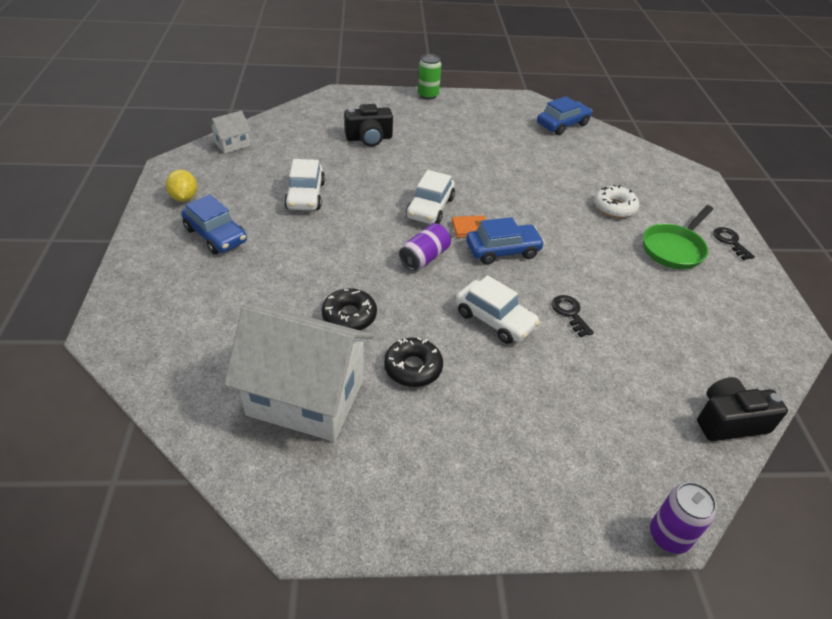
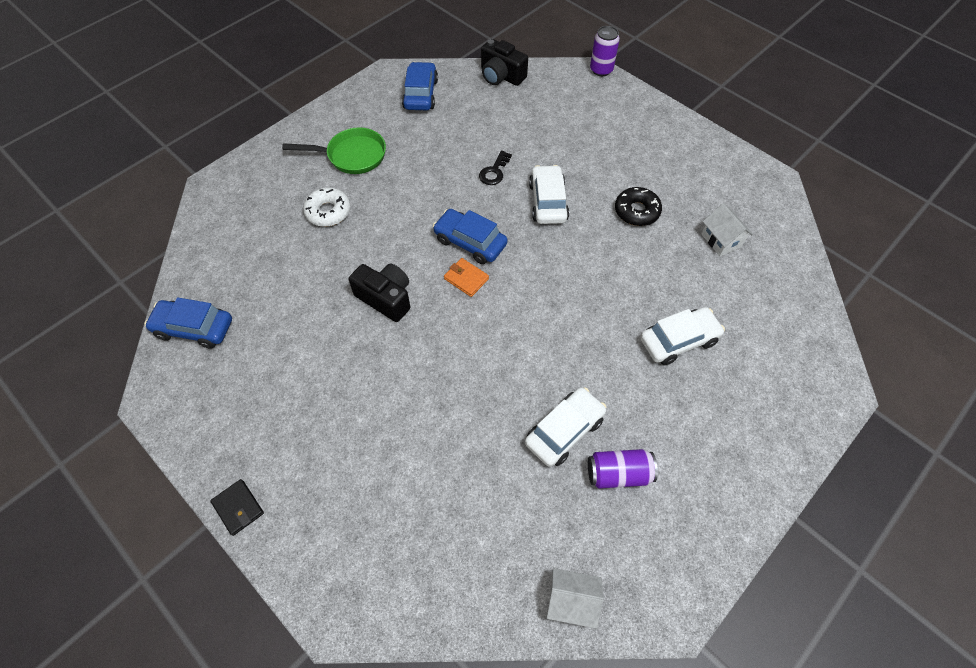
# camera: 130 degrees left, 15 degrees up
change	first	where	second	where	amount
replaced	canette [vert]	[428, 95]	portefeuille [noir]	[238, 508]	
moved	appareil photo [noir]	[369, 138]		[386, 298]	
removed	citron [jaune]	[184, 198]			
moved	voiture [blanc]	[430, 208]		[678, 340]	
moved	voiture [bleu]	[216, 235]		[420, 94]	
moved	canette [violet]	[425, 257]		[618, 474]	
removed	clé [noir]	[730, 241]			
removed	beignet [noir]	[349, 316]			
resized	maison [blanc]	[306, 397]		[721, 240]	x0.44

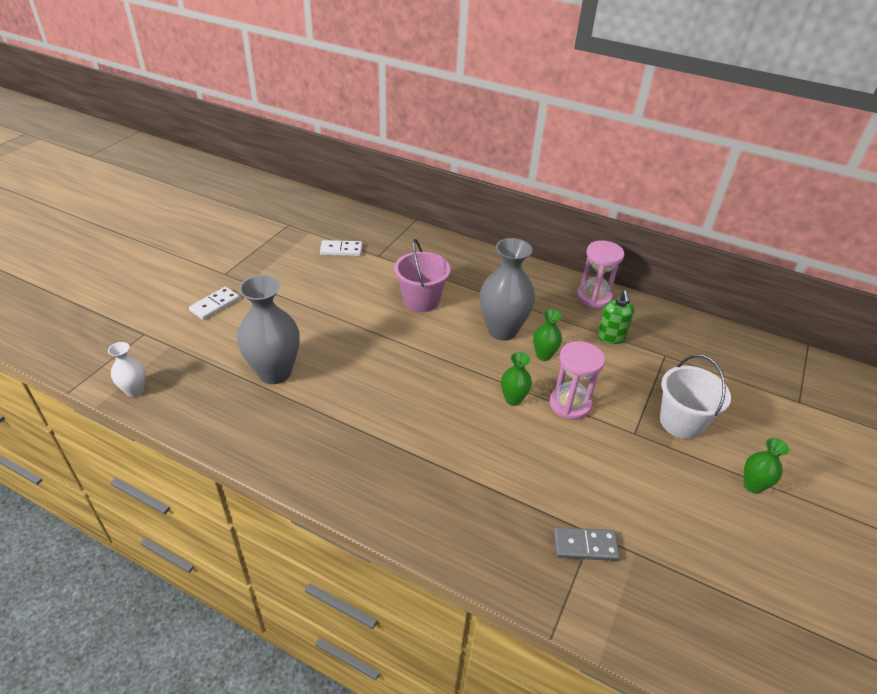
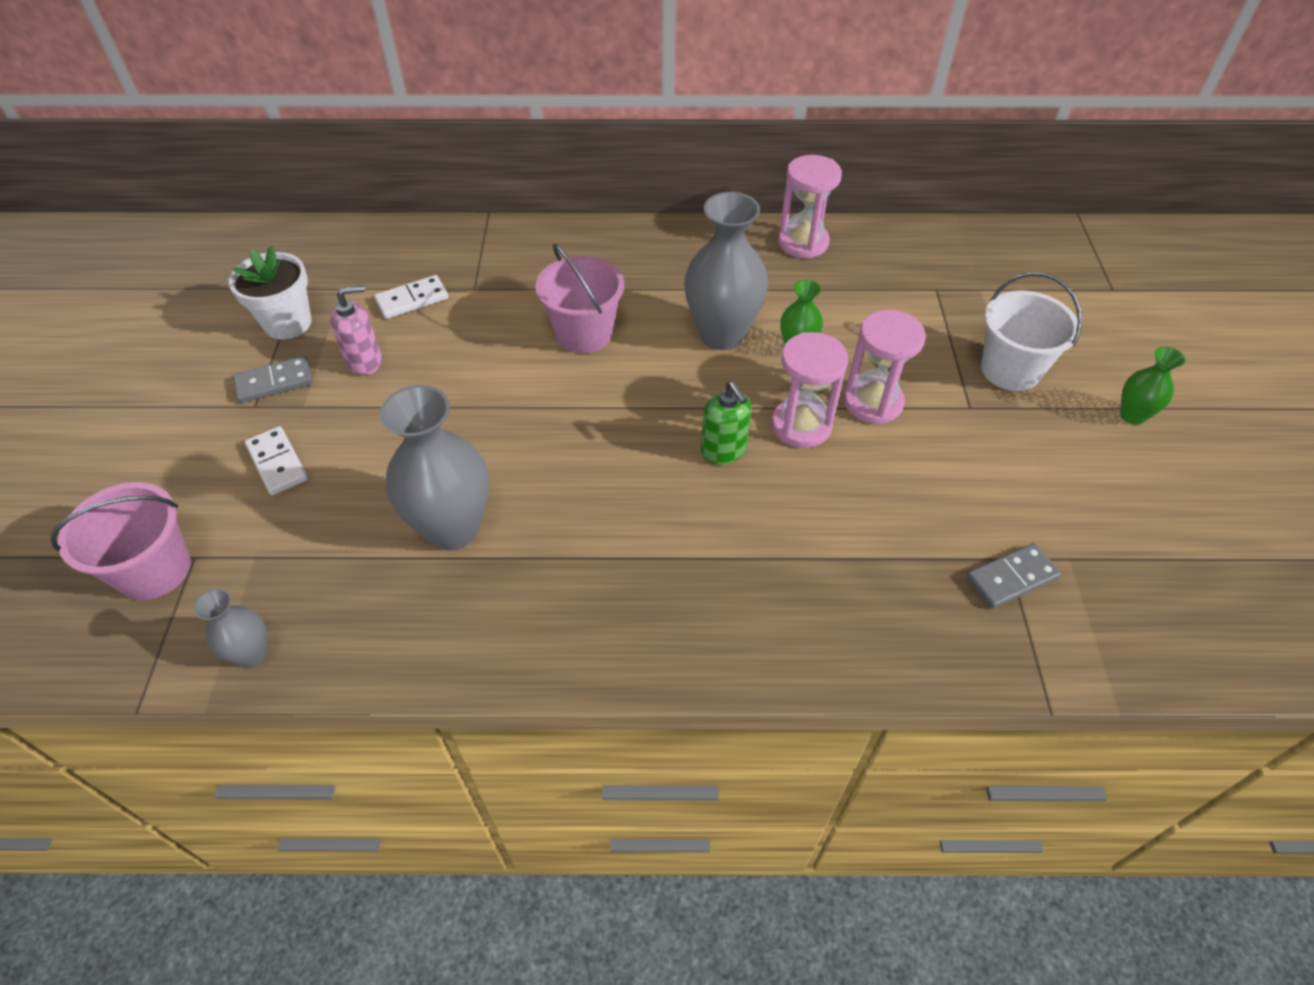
# camera: 25 degrees left, 10 degrees up
change	first	where	second	where	amount
turned	domino [blanc]	[215, 305]		[277, 463]	45 degrees counterclockwise
moved	distributeur de savon [vert]	[611, 337]		[724, 450]	
recoloured	vase [blanc]	[135, 390]	vase [gris]	[252, 654]	
replaced	vase [vert]	[513, 399]	sablier [rose]	[801, 425]	
added			pot de fleurs [blanc]	[287, 323]	
added			distributeur de savon [rose]	[365, 361]	
added			domino [gris]	[274, 382]	
added			seau [rose]	[154, 570]	

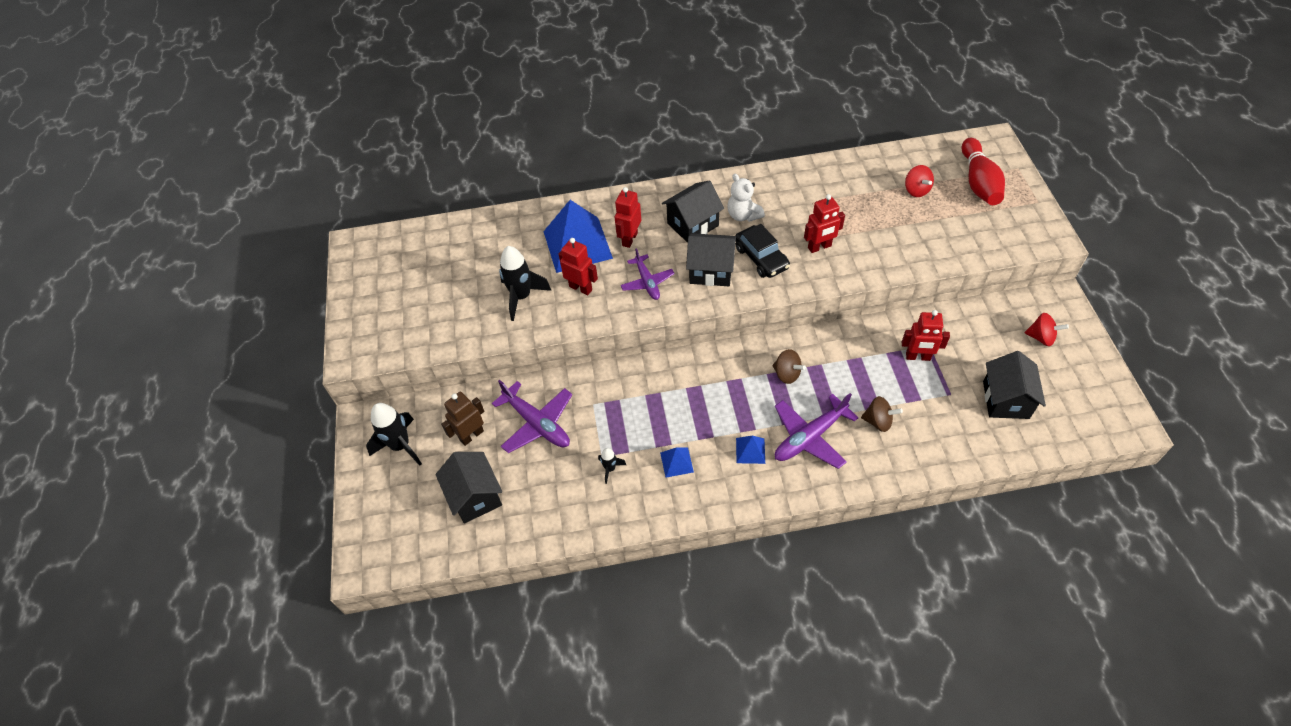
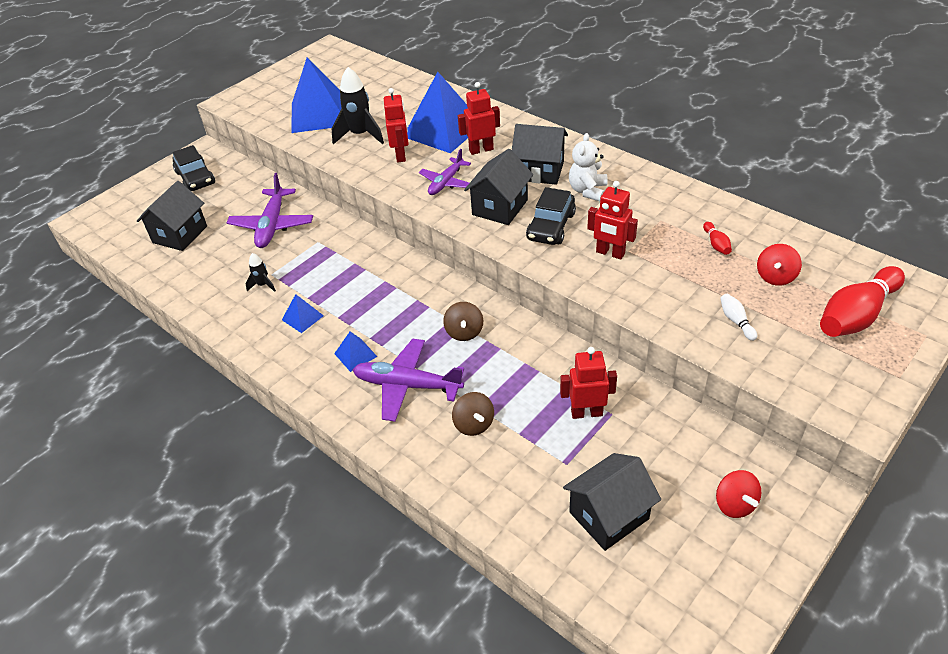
# camera: 50 degrees right, 10 degrees down
change	first	where	second	where	amount
turned	maison [noir]	[711, 271]		[500, 207]	60 degrees clockwise
turned	robot [rouge]	[918, 357]		[586, 413]	120 degrees clockwise
removed	robot [marron]	[471, 435]			
replaced	fusée [noir]	[401, 446]	voiture [noir]	[195, 178]	
added			pyramide [bleu]	[319, 114]	
added			quille [rouge]	[716, 244]	
added			quille [blanc]	[736, 321]	

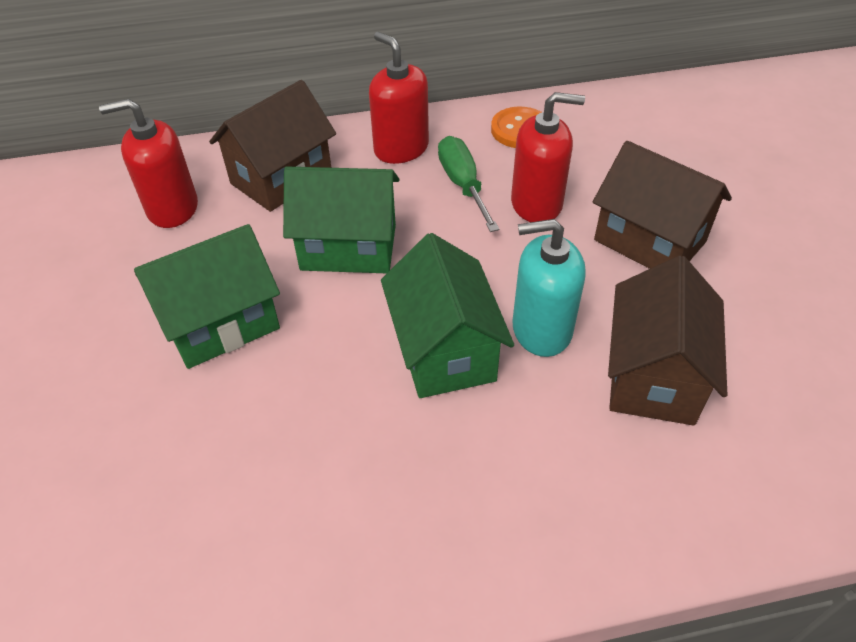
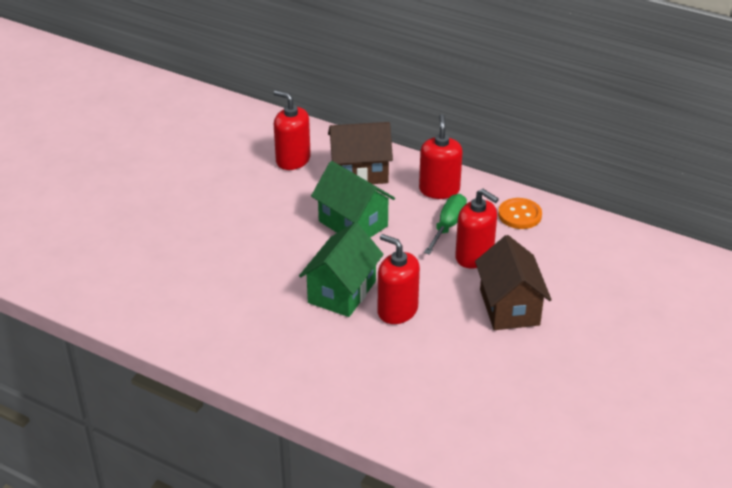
# camera: 40 degrees right, 10 degrees down
change	first	where	second	where	amount
recoloured	distributeur de savon [turquoise]	[541, 329]	distributeur de savon [rouge]	[397, 310]	
removed	maison [vert]	[221, 323]			
removed	maison [marron]	[653, 376]			

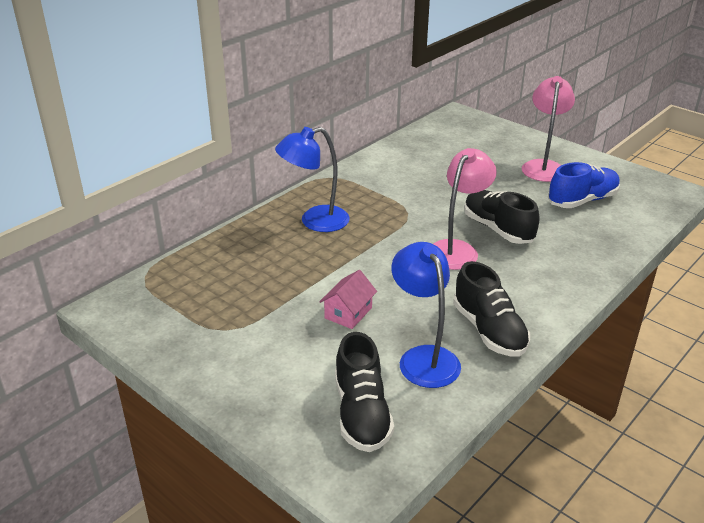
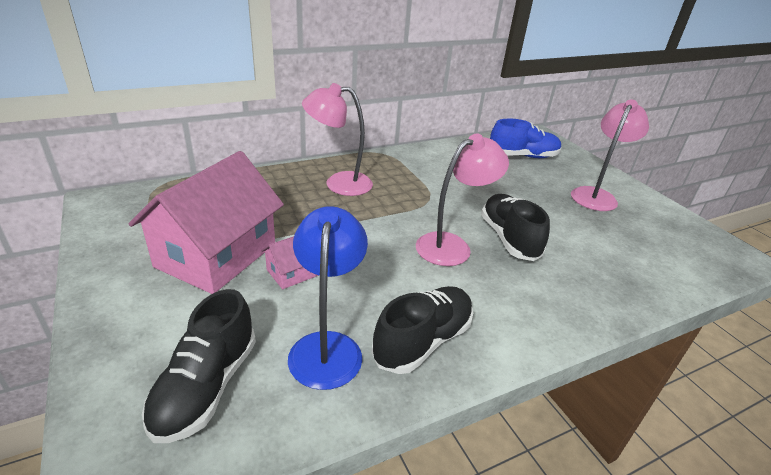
# camera: 20 degrees right, 0 degrees up
change	first	where	second	where	amount
recoloured	lampe [bleu]	[315, 221]	lampe [rose]	[338, 183]	
moved	chaussure [bleu]	[582, 200]		[522, 156]	
turned	chaussure [noir]	[489, 330]		[423, 341]	135 degrees counterclockwise
added			maison [rose]	[216, 255]	

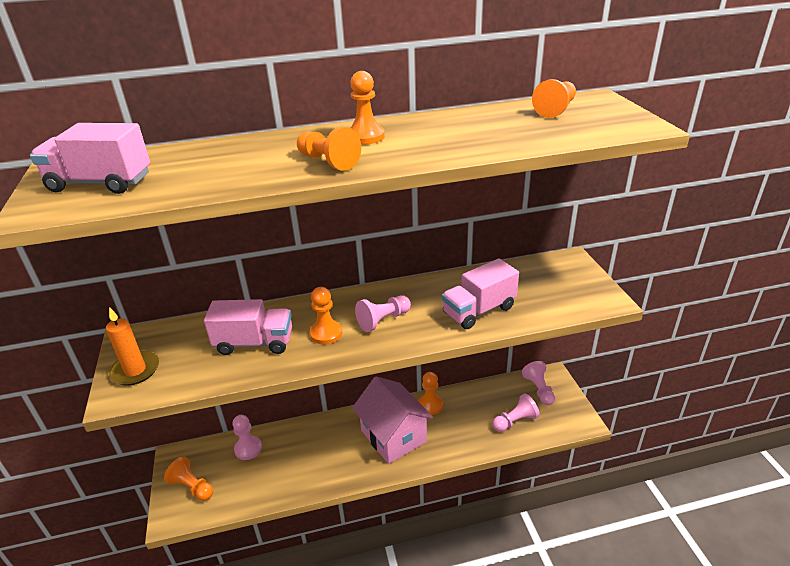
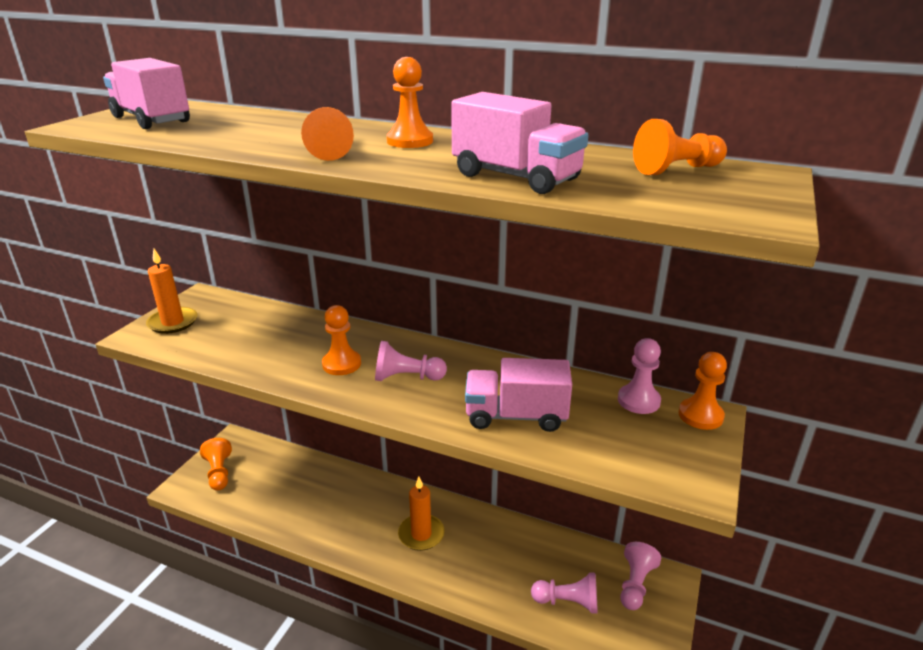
# camera: 35 degrees right, 5 degrees down
change	first	where	second	where	amount
moved	camion [rose]	[254, 343]		[516, 177]	
moved	pion [orange]	[430, 405]		[700, 415]	
replaced	maison [rose]	[393, 436]	bougie [orange]	[421, 534]	
moved	pion [rose]	[248, 448]		[638, 401]	

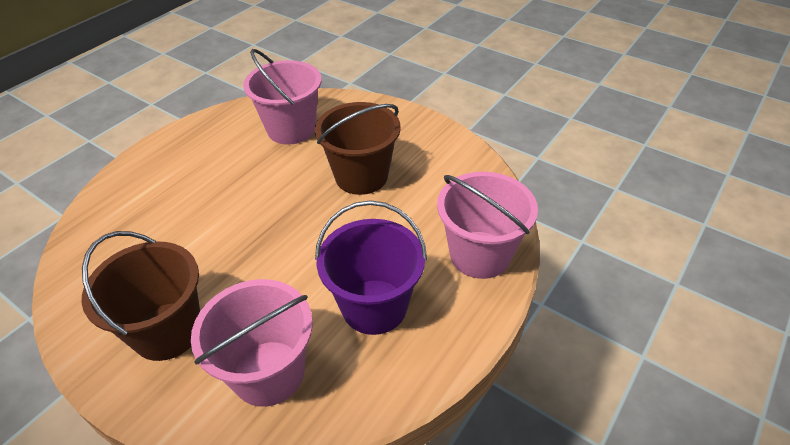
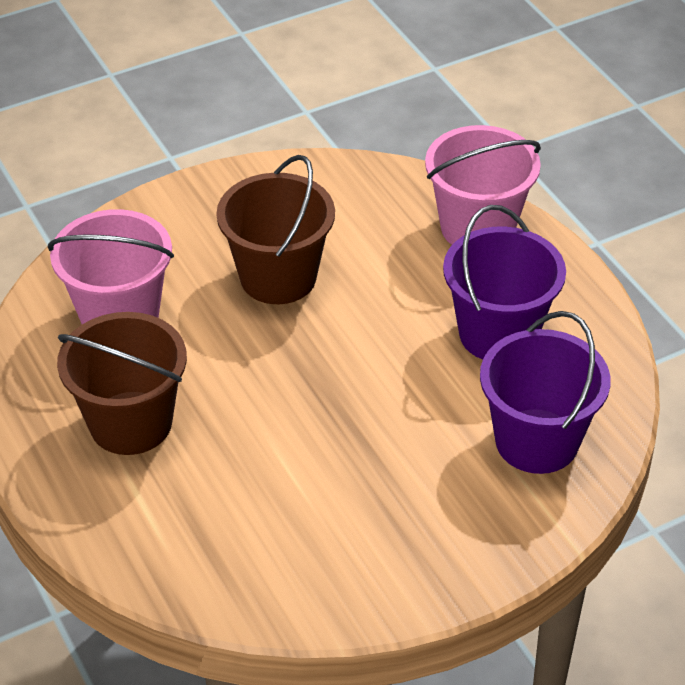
# camera: 65 degrees left, 0 degrees up
change	first	where	second	where	amount
moved	seau [marron]	[167, 331]		[130, 423]	
recoloured	seau [rose]	[268, 373]	seau [violet]	[537, 441]	

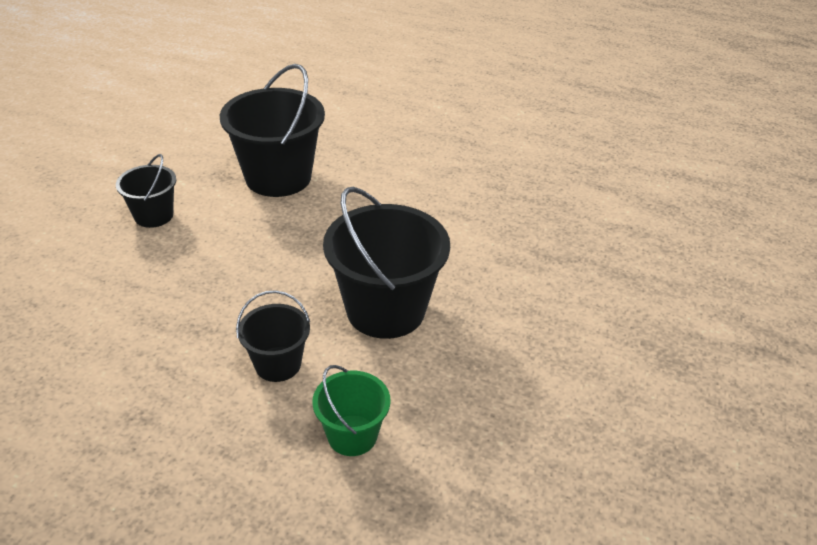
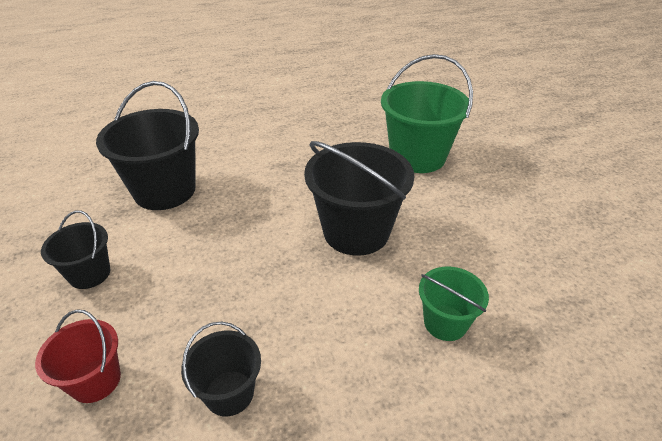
# camera: 40 degrees left, 0 degrees up
change	first	where	second	where	amount
moved	seau [noir]	[278, 364]		[229, 393]	
added			seau [vert]	[417, 157]	
added			seau [rouge]	[95, 380]	

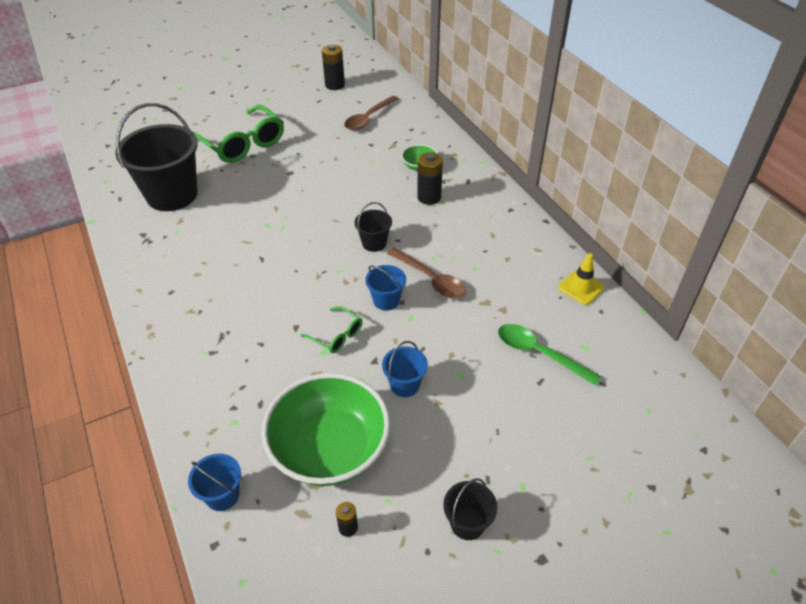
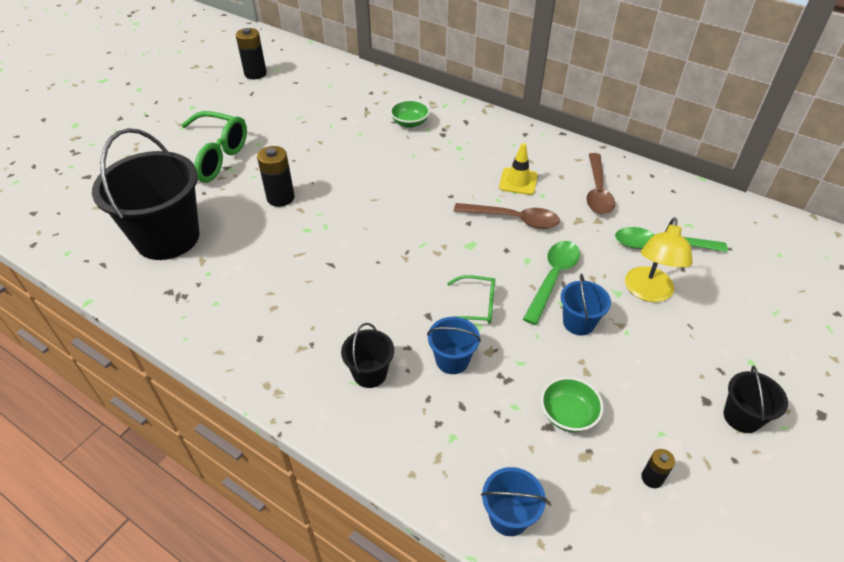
# camera: 30 degrees left, 0 degrees up
change	first	where	second	where	amount
moved	cuillère [marron]	[368, 118]		[597, 191]	
moved	pile [noir]	[429, 197]		[280, 198]	
moved	seau [noir]	[374, 243]		[370, 373]	
moved	cône de chantier [jaune]	[581, 287]		[518, 181]	
moved	seau [bleu]	[386, 300]		[452, 360]	
resized	bol [vert]	[330, 449]		[568, 414]	x0.44
added			lampe [jaune]	[648, 292]	
added			cuillère [vert]	[553, 278]	

